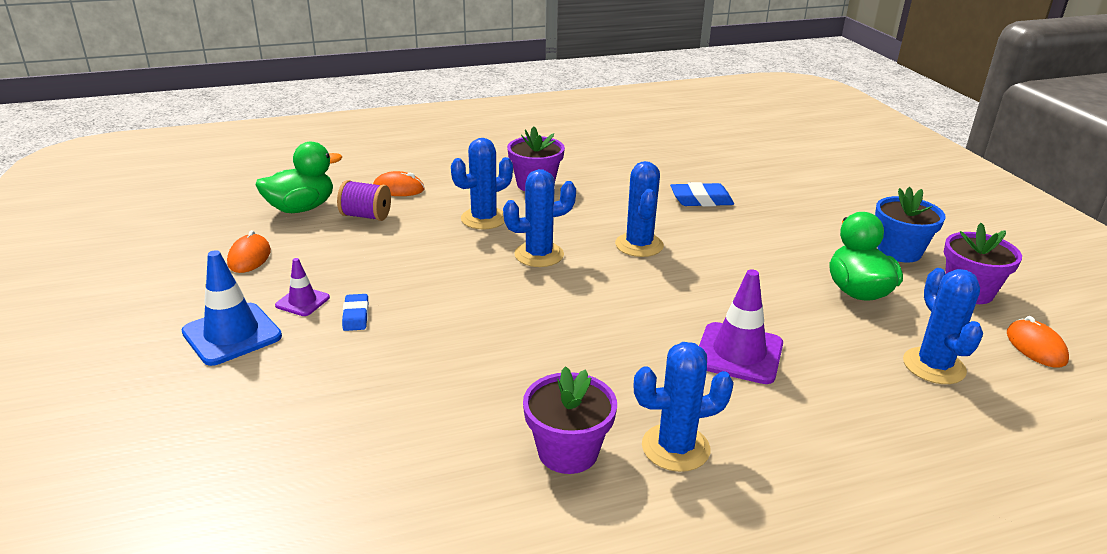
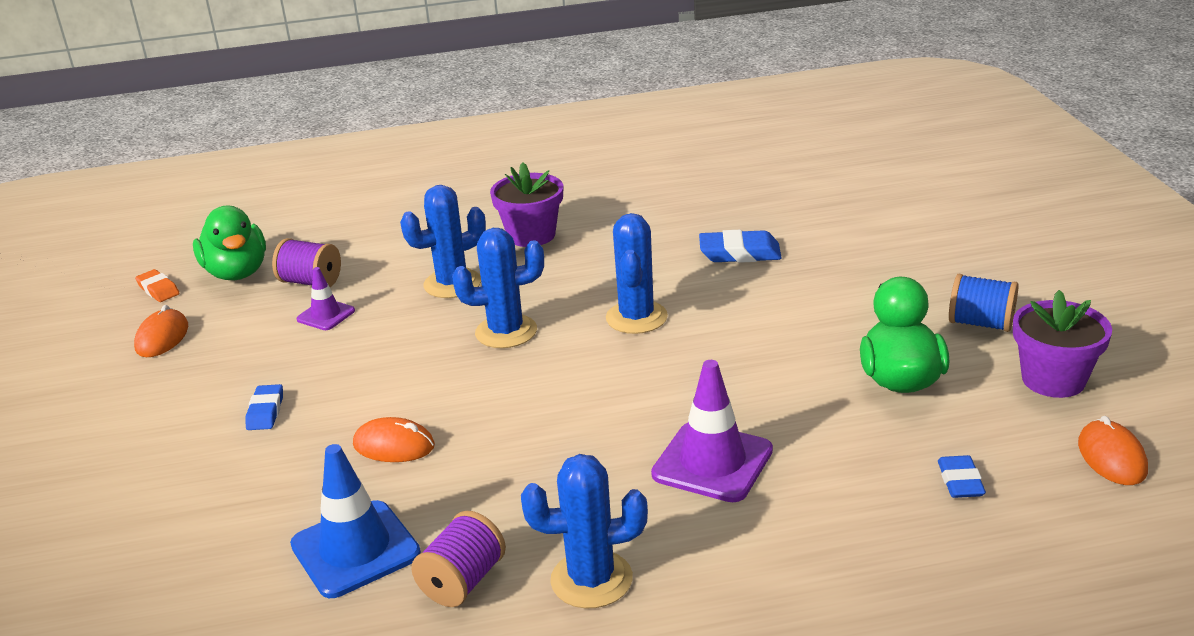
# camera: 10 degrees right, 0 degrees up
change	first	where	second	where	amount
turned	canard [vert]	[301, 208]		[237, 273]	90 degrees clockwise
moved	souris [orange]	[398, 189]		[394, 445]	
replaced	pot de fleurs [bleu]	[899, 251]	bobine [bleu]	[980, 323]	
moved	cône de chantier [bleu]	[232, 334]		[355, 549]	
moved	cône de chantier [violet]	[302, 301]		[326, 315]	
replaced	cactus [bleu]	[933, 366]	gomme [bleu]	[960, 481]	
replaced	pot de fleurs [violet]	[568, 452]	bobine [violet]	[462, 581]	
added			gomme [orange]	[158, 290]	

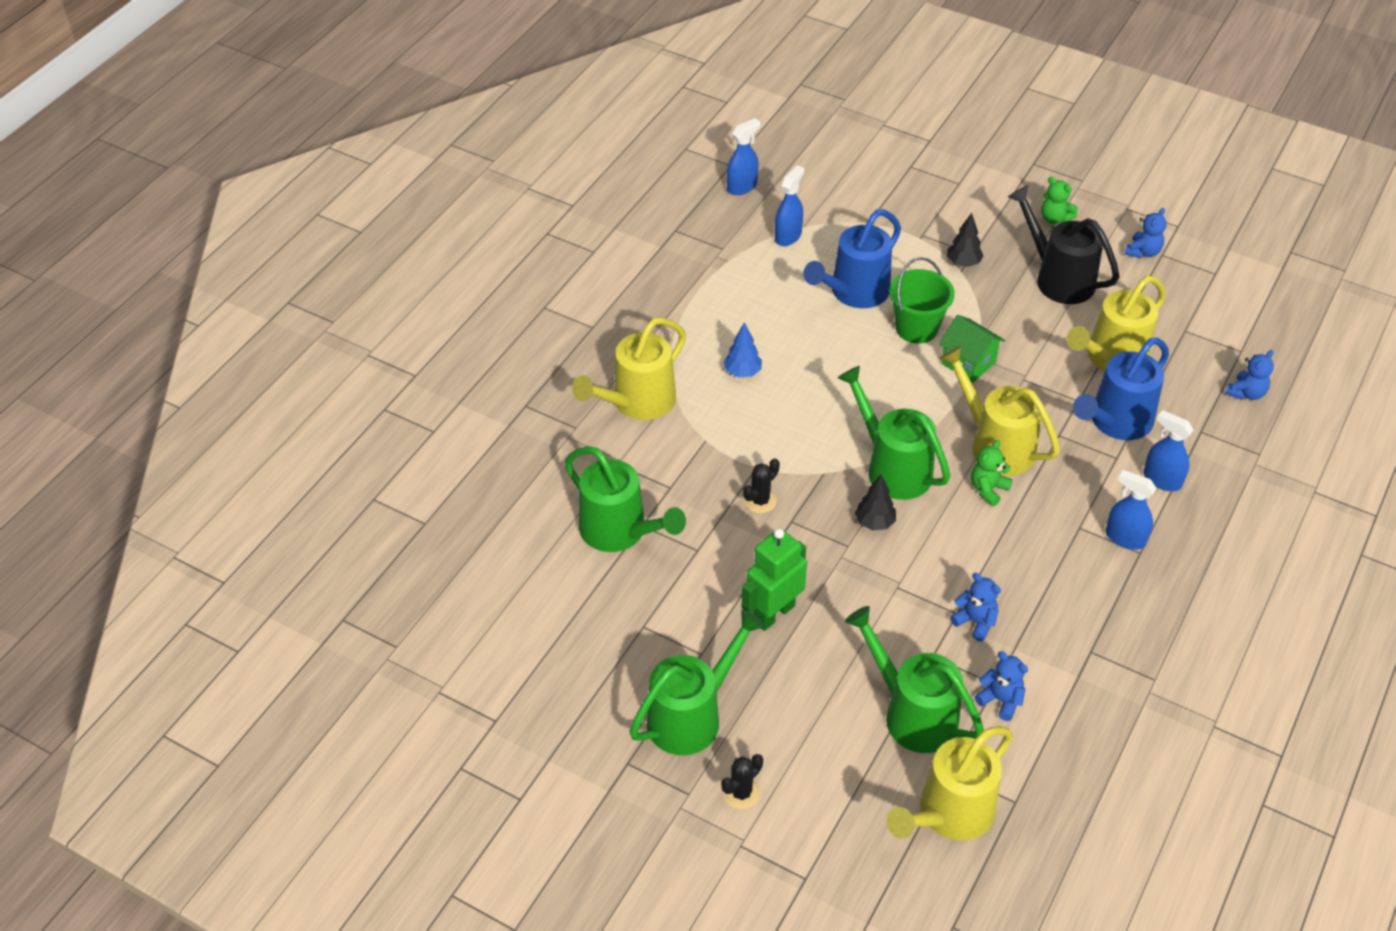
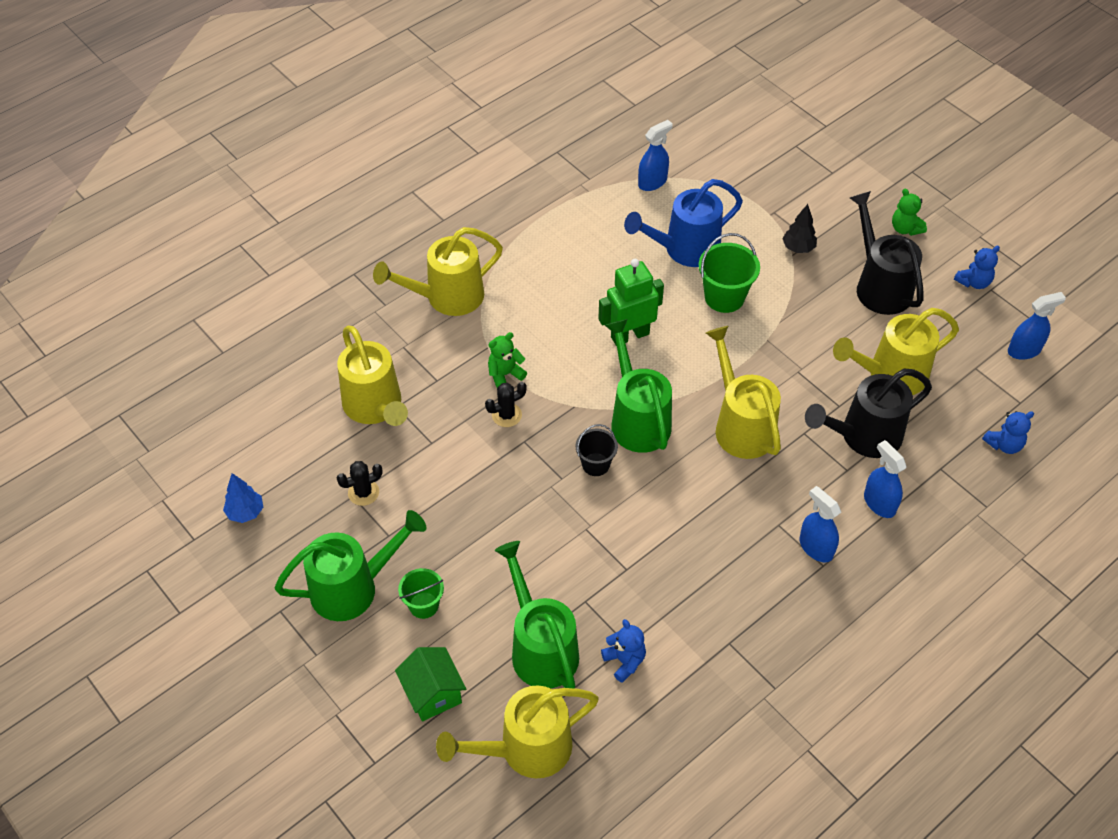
# camera: 20 degrees right, 5 degrees up
change	first	where	second	where	amount
moved	vaporisateur [bleu]	[742, 186]		[1024, 350]	
moved	maison [vert]	[968, 363]		[433, 694]	
moved	arbre [bleu]	[742, 372]		[245, 512]	
recoloured	arrosoir [bleu]	[1115, 422]	arrosoir [noir]	[863, 436]	
moved	ours en peluche [vert]	[988, 489]		[505, 374]	
recoloured	arrosoir [vert]	[621, 532]	arrosoir [jaune]	[376, 408]	
replaced	arbre [noir]	[874, 522]	seau [noir]	[595, 464]	
moved	robot [vert]	[773, 613]		[629, 335]	
removed	ours en peluche [bleu]	[975, 621]			
moved	cactus [noir]	[741, 793]		[363, 492]	
added			seau [vert]	[424, 605]	

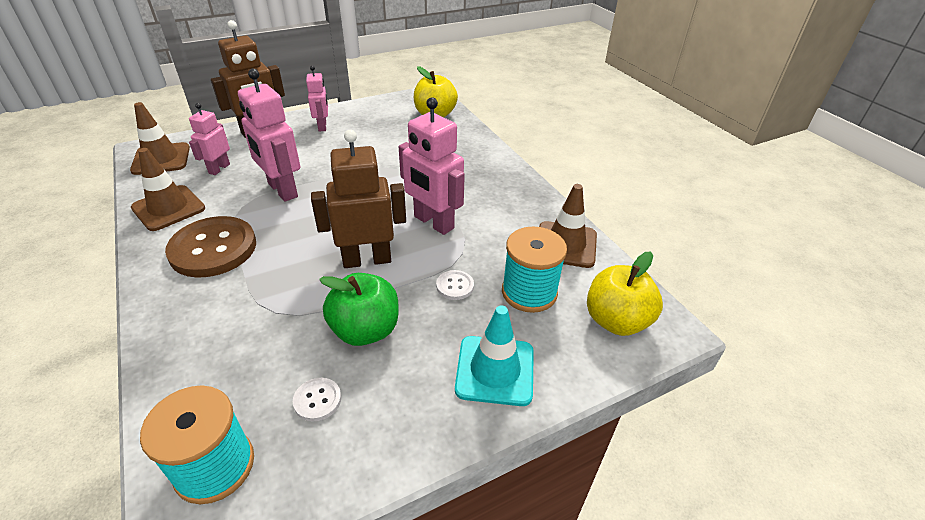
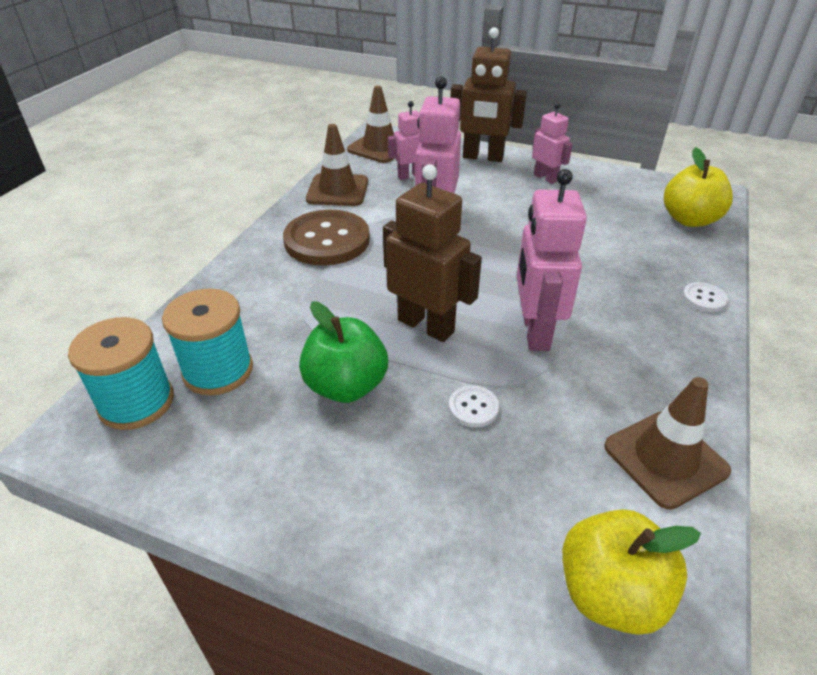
# camera: 50 degrees right, 0 degrees up
change	first	where	second	where	amount
turned	robot [rose]	[322, 126]		[545, 178]	75 degrees counterclockwise
moved	bobine [turquoise]	[529, 292]		[218, 370]	
removed	cône de chantier [turquoise]	[495, 370]			
moved	bouton [blanc]	[317, 400]		[704, 298]	

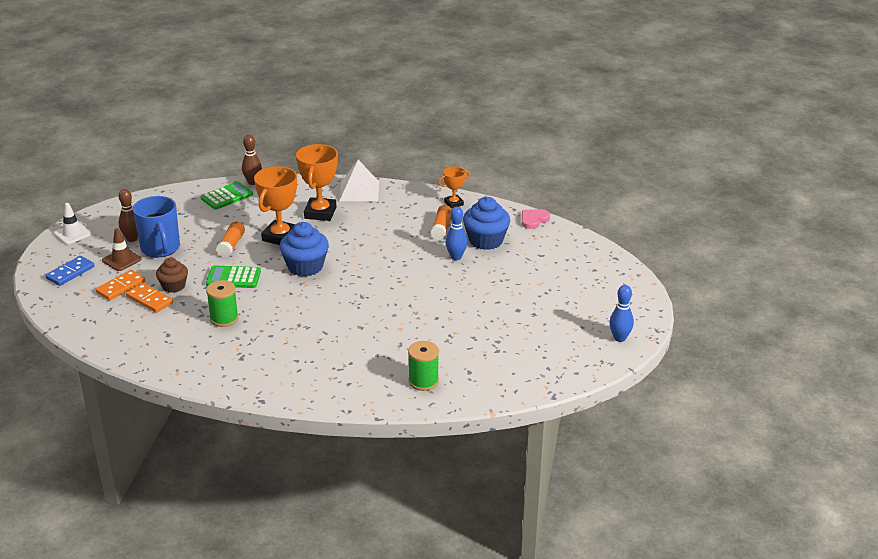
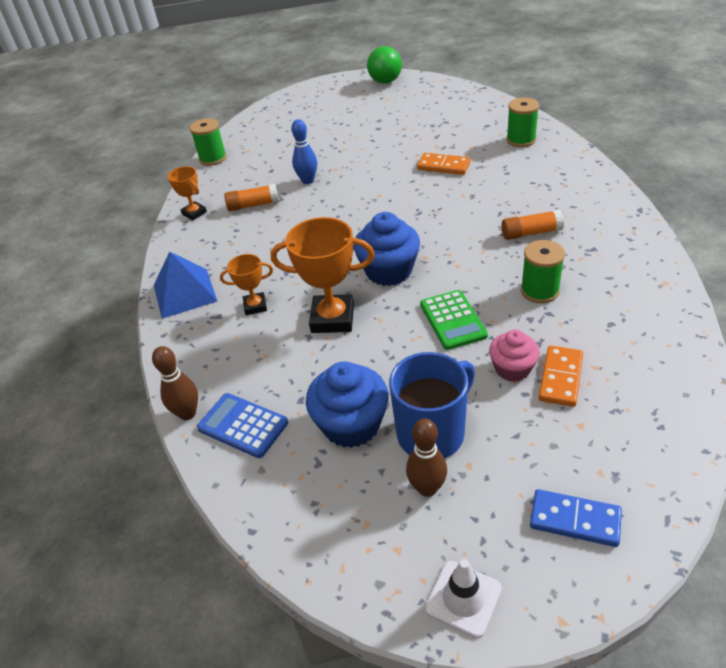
# camera: 105 degrees left, 10 degrees up
change	first	where	second	where	amount
resized	trophée [orange]	[320, 213]		[255, 306]	x0.55
recoloured	pyramide [blanc]	[359, 191]	pyramide [bleu]	[184, 293]	
recoloured	calculatrice [vert]	[227, 196]	calculatrice [bleu]	[243, 425]	
moved	muffin [bleu]	[486, 240]		[351, 424]	
replaced	cœur [rose]	[533, 220]	bobine [vert]	[213, 158]	
moved	bâton de colle [orange]	[231, 245]		[531, 233]	
removed	cône de chantier [marron]	[122, 260]			
recoloured	muffin [marron]	[173, 286]	muffin [rose]	[512, 369]	
moved	domino [orange]	[121, 287]		[443, 166]	
replaced	quille [bleu]	[619, 338]	balle [vert]	[385, 81]	

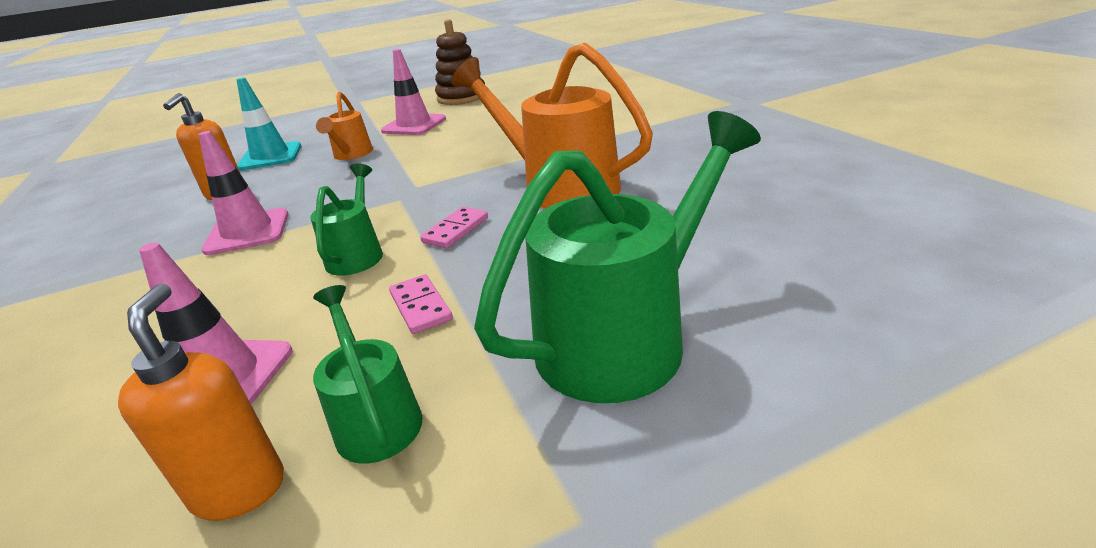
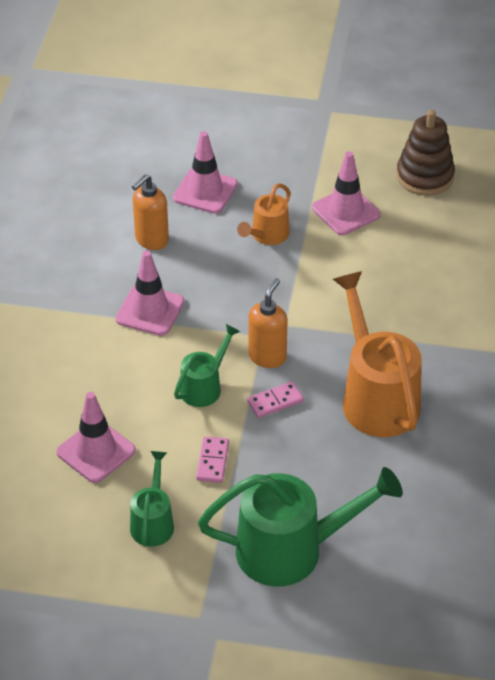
# camera: 30 degrees right, 15 degrees up
change	first	where	second	where	amount
recoloured	cône de chantier [turquoise]	[270, 157]	cône de chantier [rose]	[205, 191]	
moved	distributeur de savon [orange]	[240, 489]		[267, 356]	

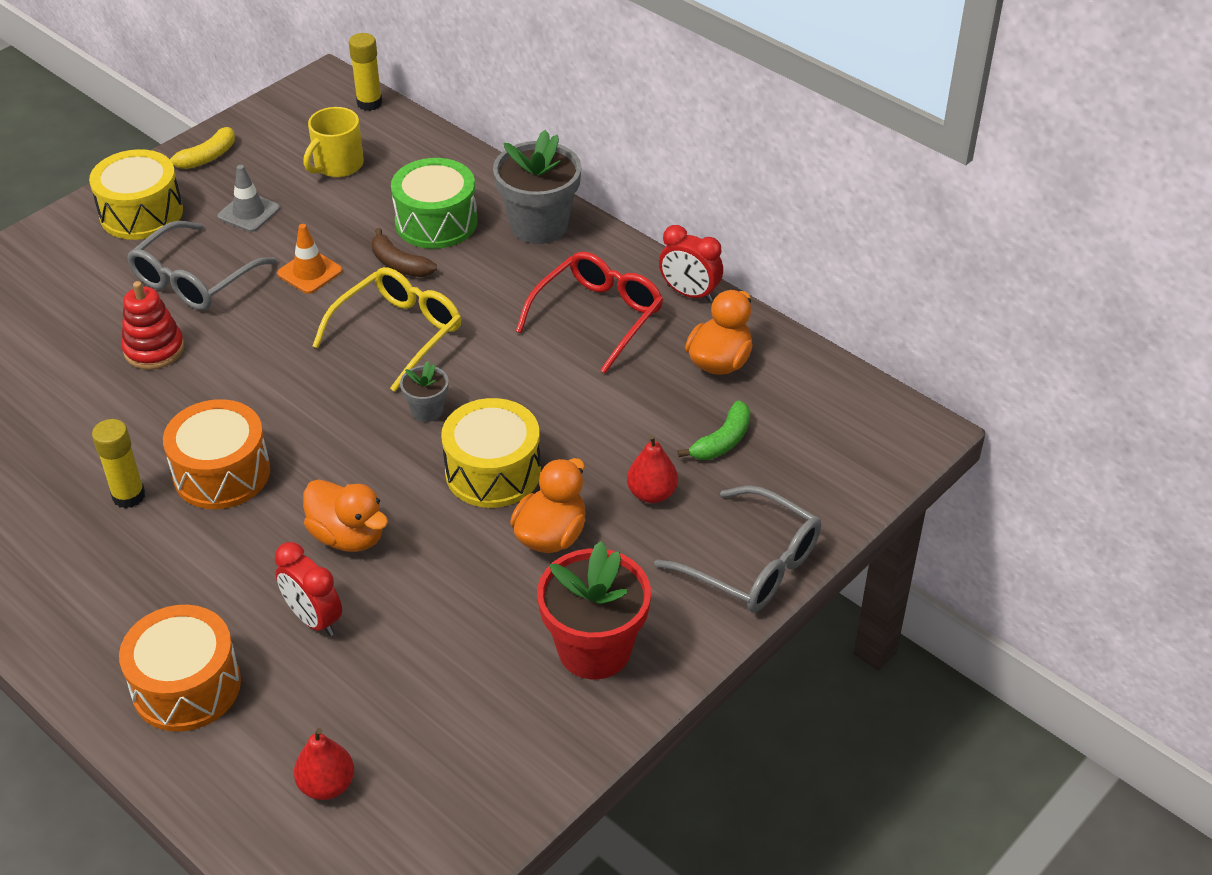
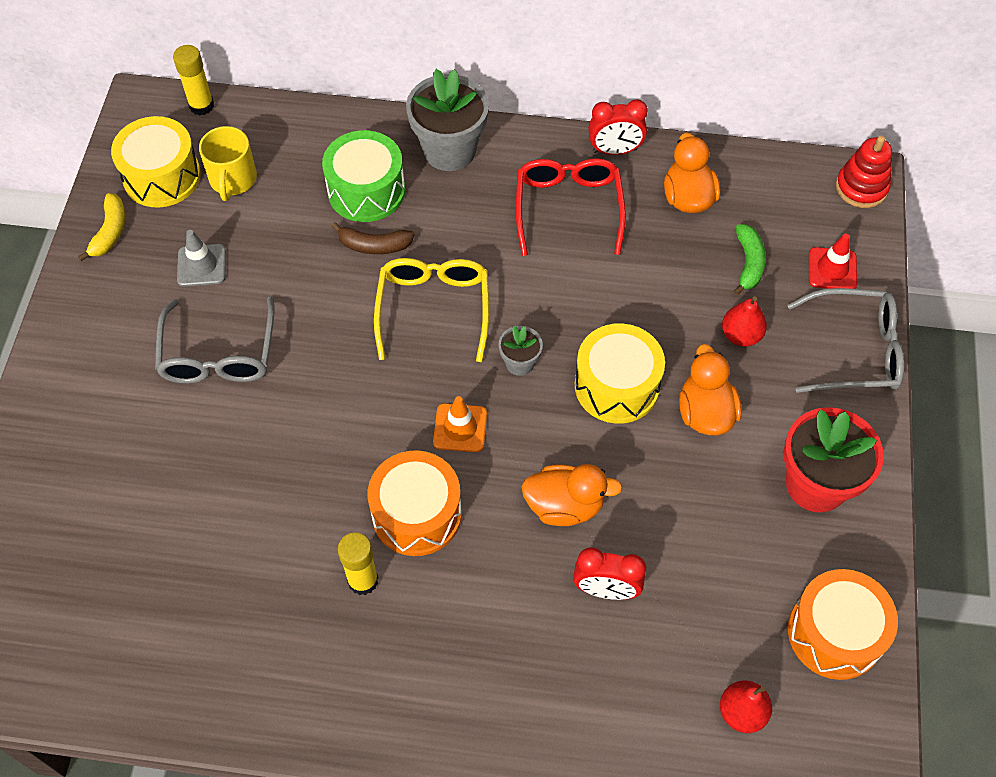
# camera: 35 degrees left, 15 degrees up
change	first	where	second	where	amount
moved	tambour [jaune]	[141, 213]		[162, 176]	
moved	cône de chantier [orange]	[310, 272]		[460, 428]	
moved	jouet à empiler [rouge]	[154, 349]		[861, 187]	
moved	tambour [orange]	[186, 686]		[834, 633]	
added			cône de chantier [rouge]	[832, 269]	

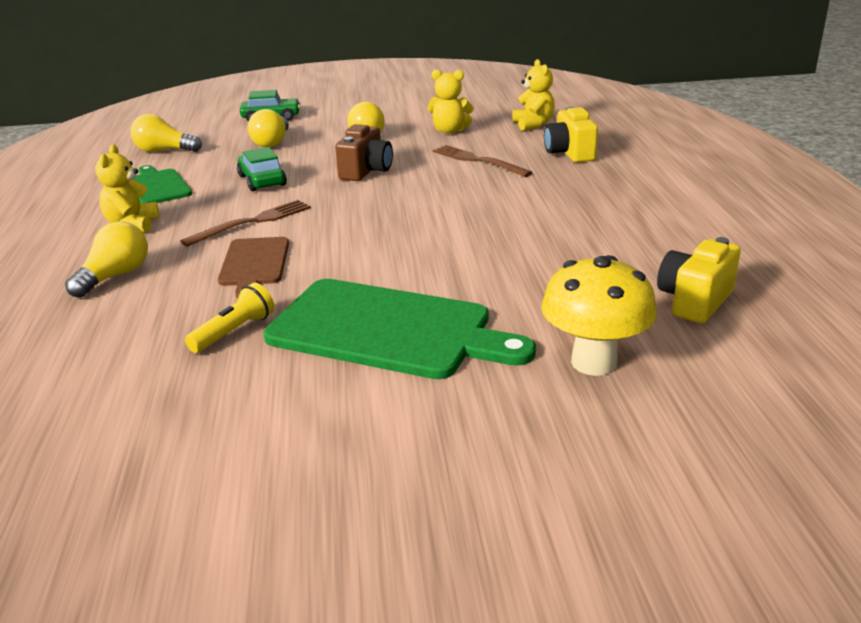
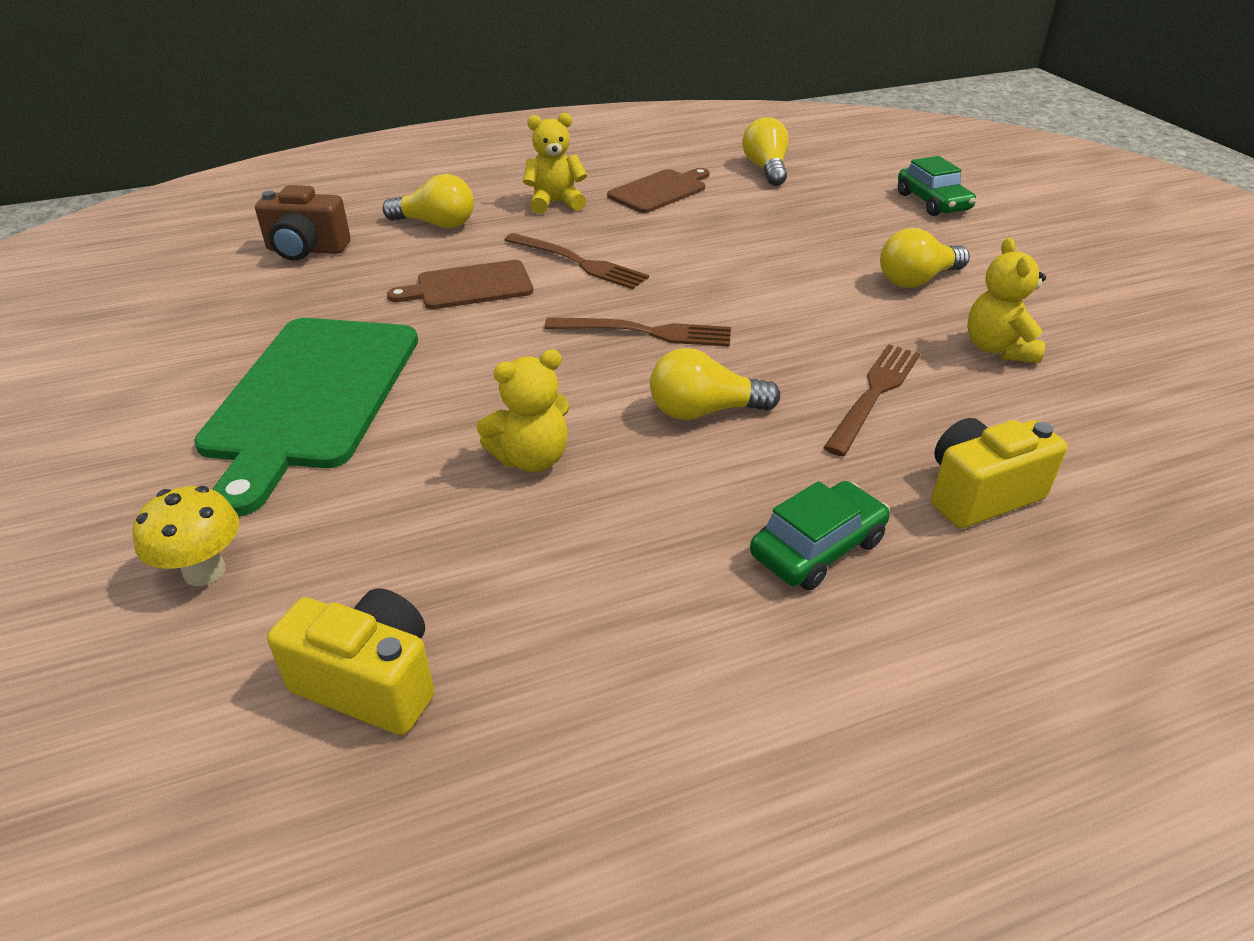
# camera: 75 degrees right, 10 degrees up
change	first	where	second	where	amount
moved	ours en peluche [jaune]	[533, 125]		[531, 458]	
moved	ampoule [jaune]	[272, 142]		[704, 411]	
moved	appareil photo [marron]	[366, 171]		[306, 250]	
moved	voiture [vert]	[262, 180]		[817, 548]	
recoloured	planche à découper [vert]	[158, 186]	planche à découper [marron]	[660, 191]	
resized	champignon [jaune]	[594, 362]		[204, 571]	x0.64
removed	lampe de poche [jaune]	[234, 332]			
added			fourchette [marron]	[645, 332]	

